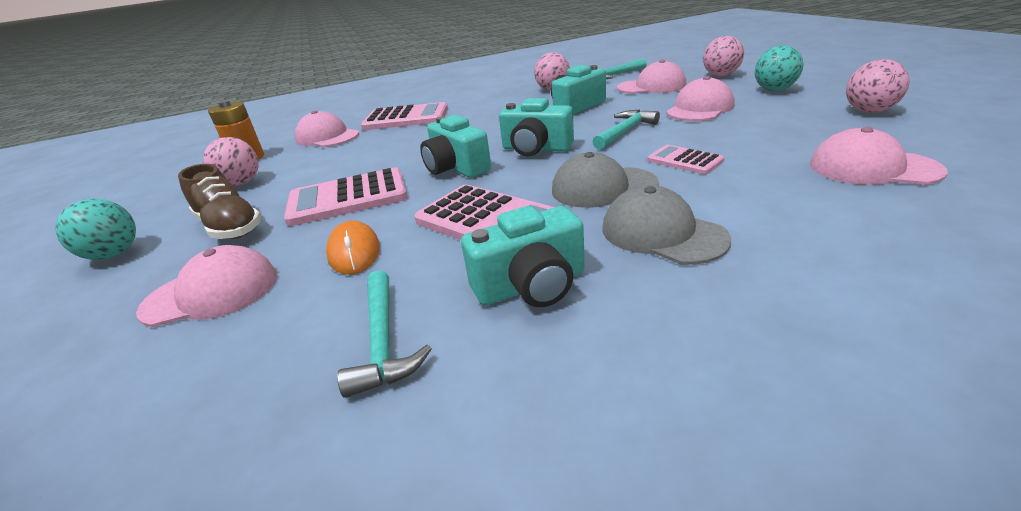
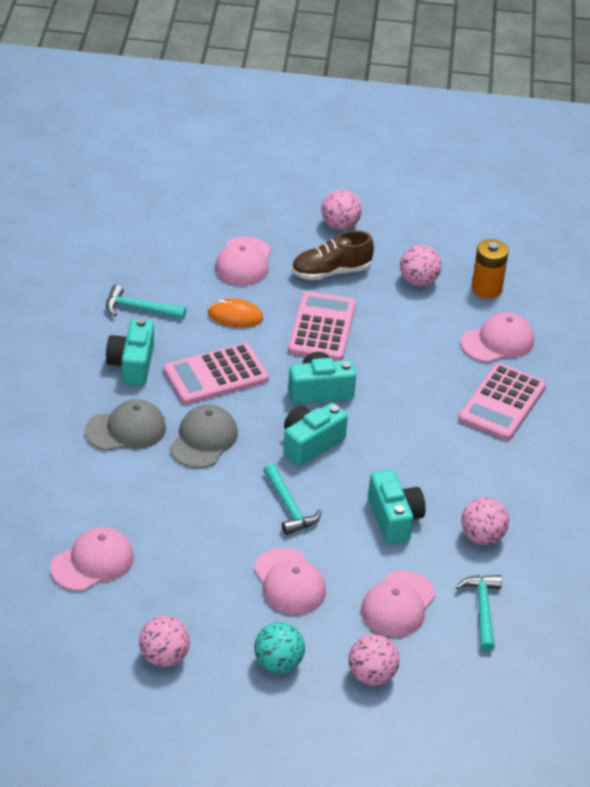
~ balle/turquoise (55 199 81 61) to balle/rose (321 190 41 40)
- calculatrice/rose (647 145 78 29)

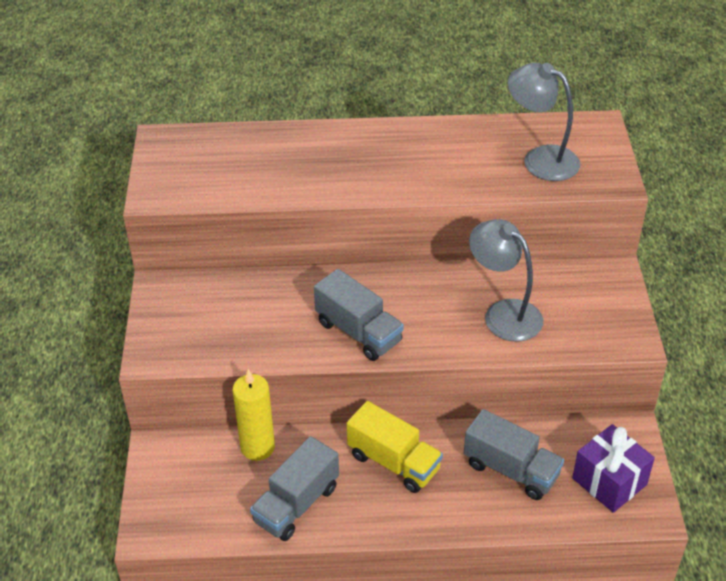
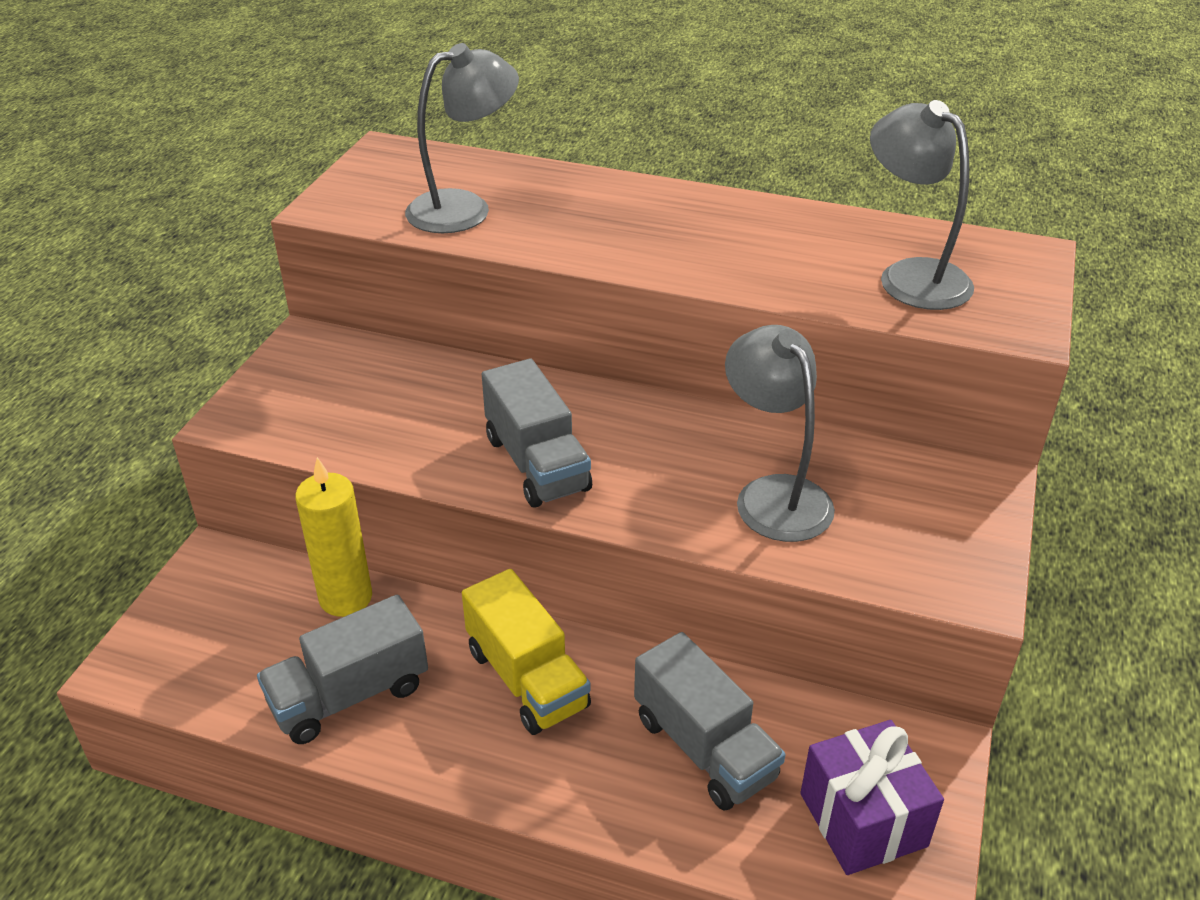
+ lampe/gris (405 43 114 190)

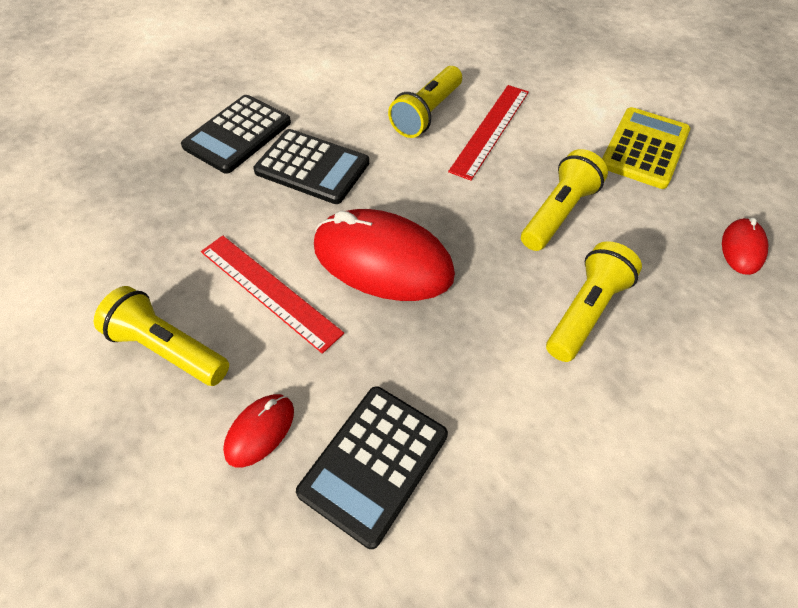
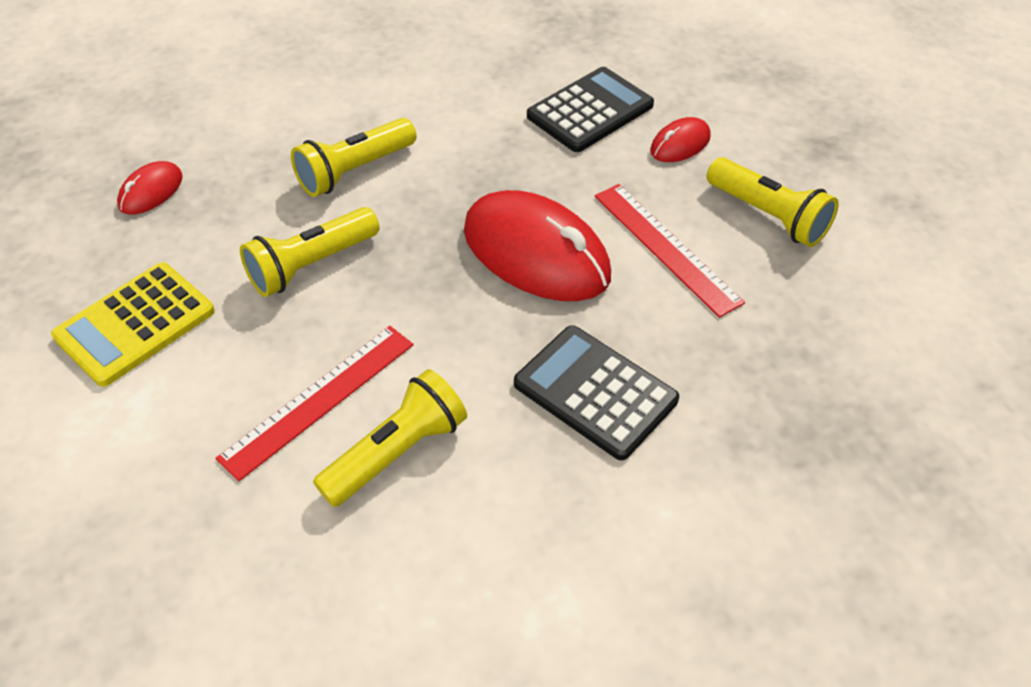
- calculatrice/noir (181 95 110 79)

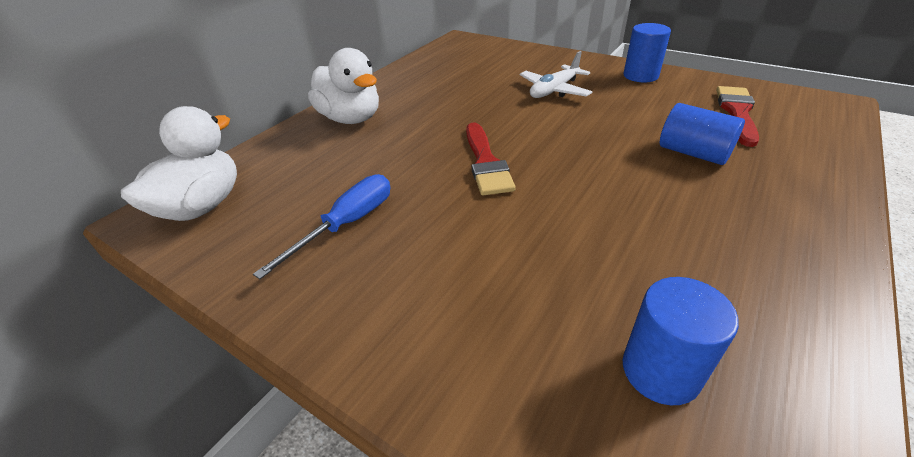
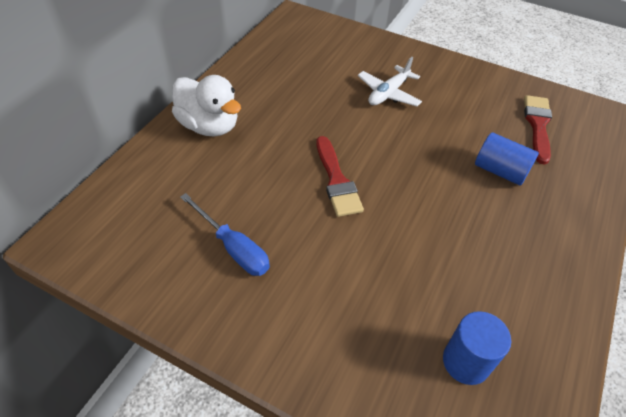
~ tournevis/bleu (253 174 137 105) = (180 193 90 83) 105 degrees clockwise
- canard/blanc (121 106 116 115)
- cylindre/bleu (624 23 47 59)

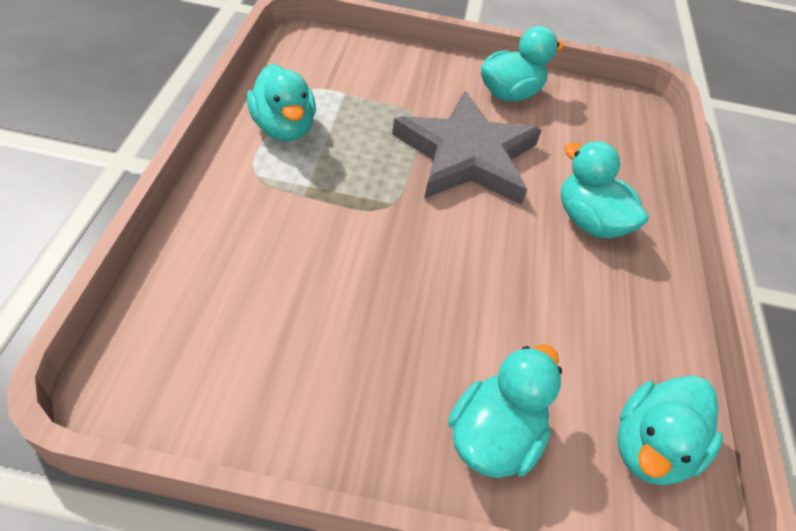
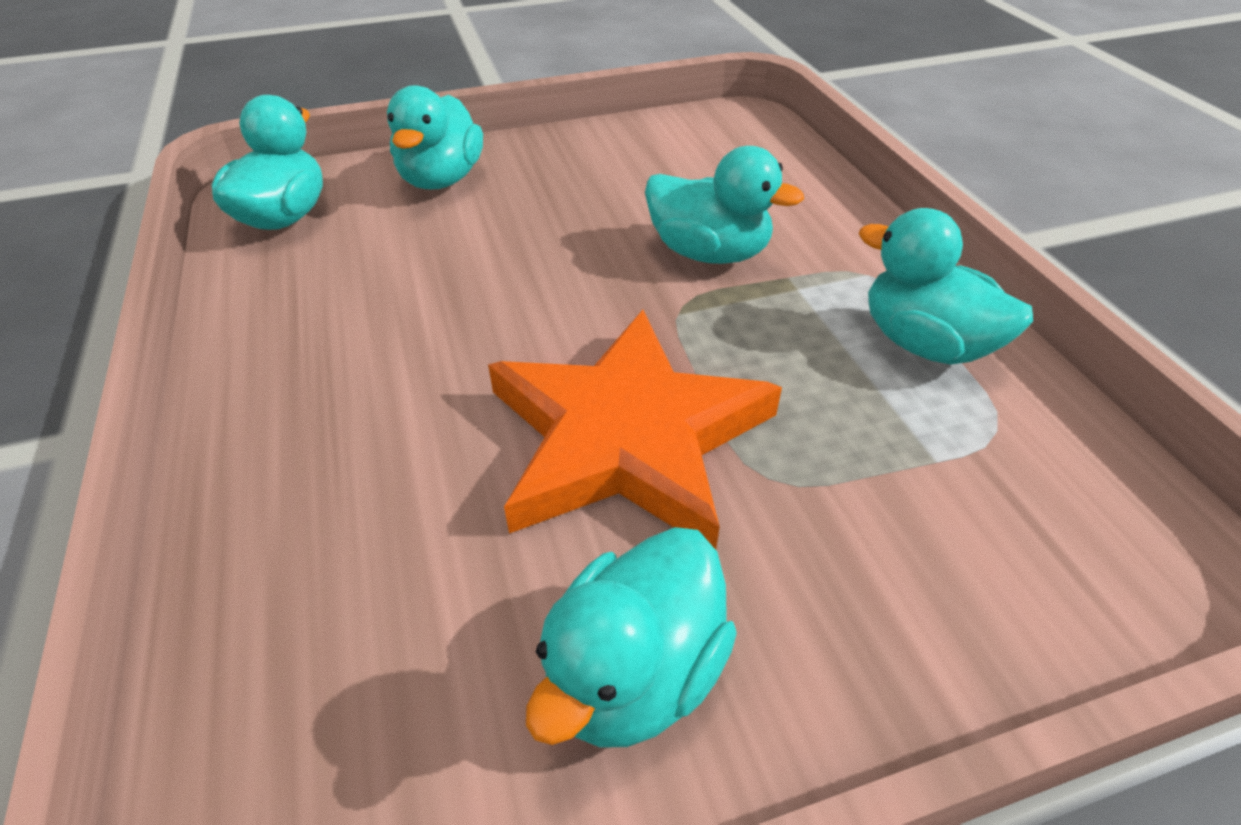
~ étoile/gris (392 91 150 114) to étoile/orange (488 310 294 240)
~ canard/turquoise (561 141 88 97) to (645 146 159 118)

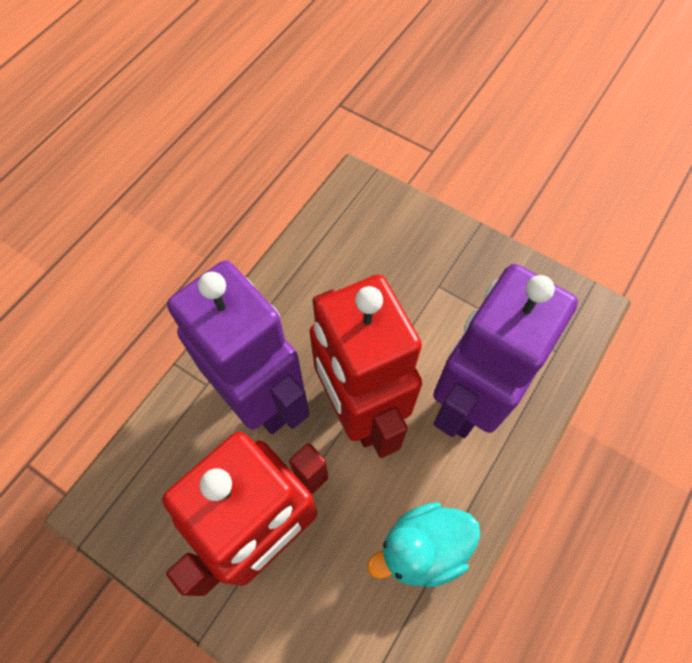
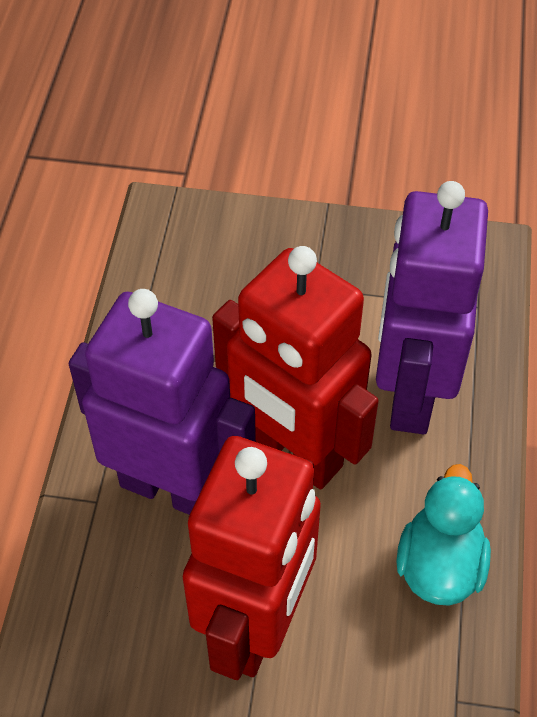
~ canard/turquoise (367 502 114 86) = (396 464 95 142) 150 degrees clockwise

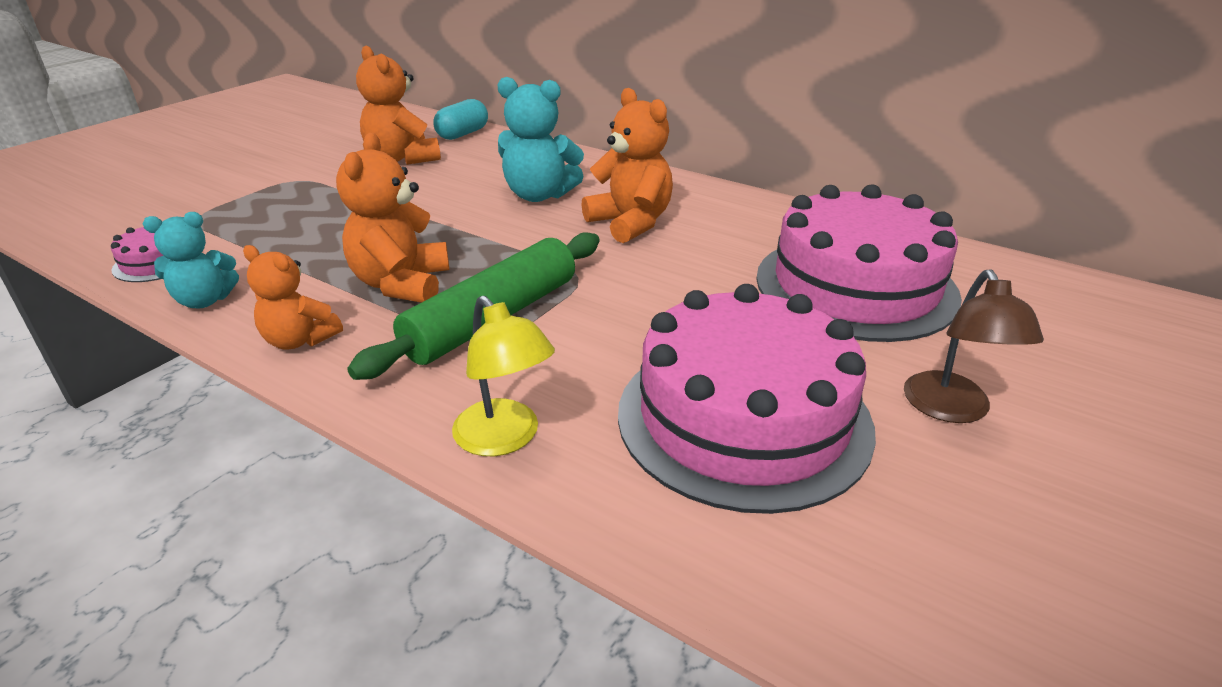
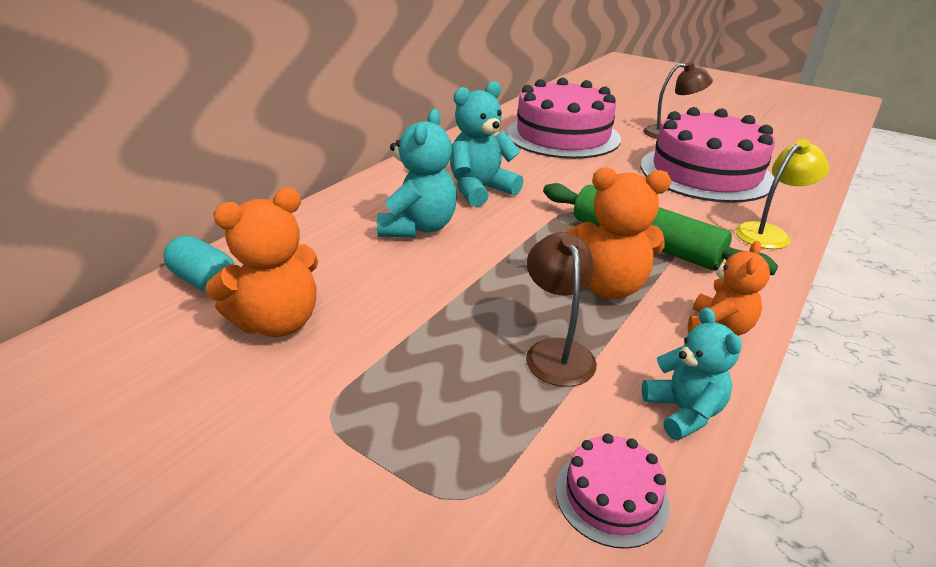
~ ours en peluche/orange (581 88 92 155) to ours en peluche/turquoise (450 81 73 126)
+ lampe/marron (526 232 71 155)

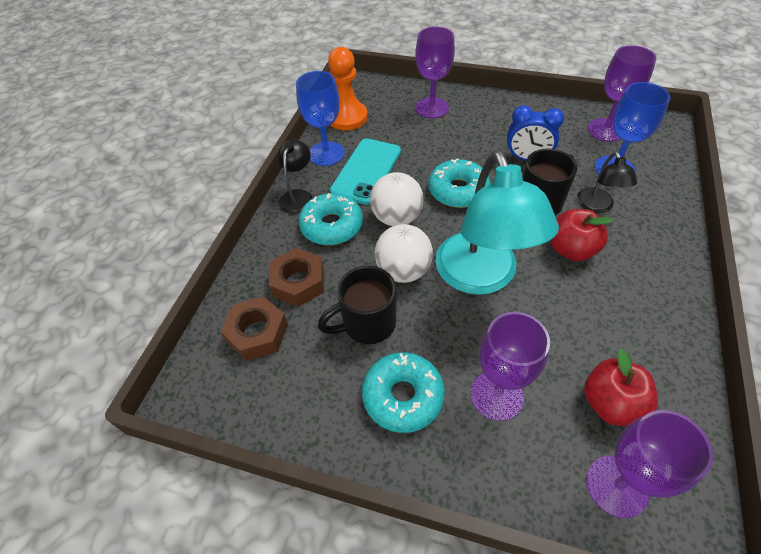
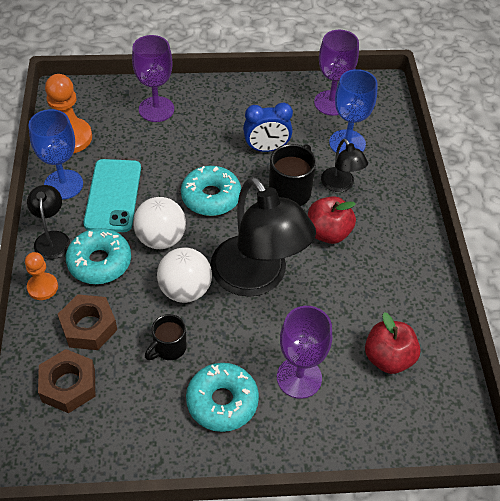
+ pion/orange (25 252 33 48)
~ tasse/noir (318 266 79 78) = (145 314 41 46) x0.65
~ lampe/turquoise (435 151 124 144) to lampe/noir (210 177 106 120)
- verre à pied/violet (586 410 127 109)

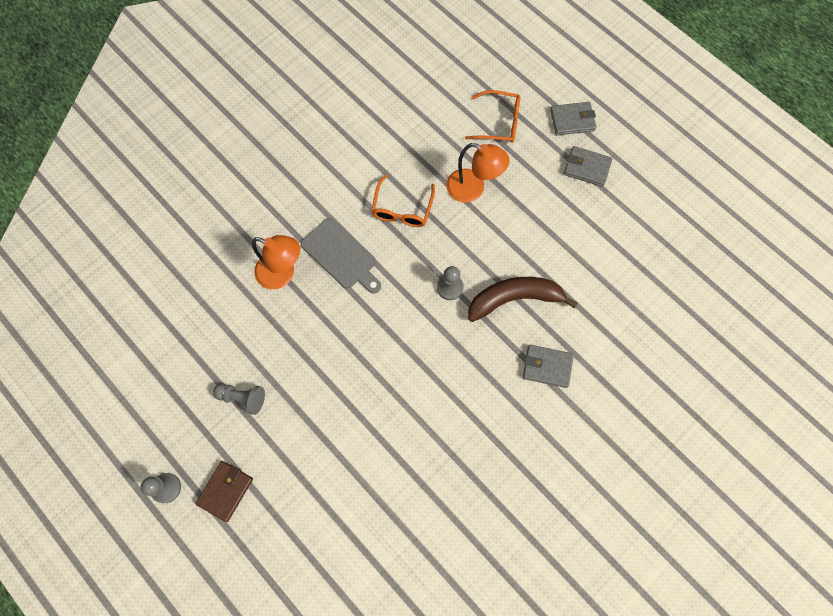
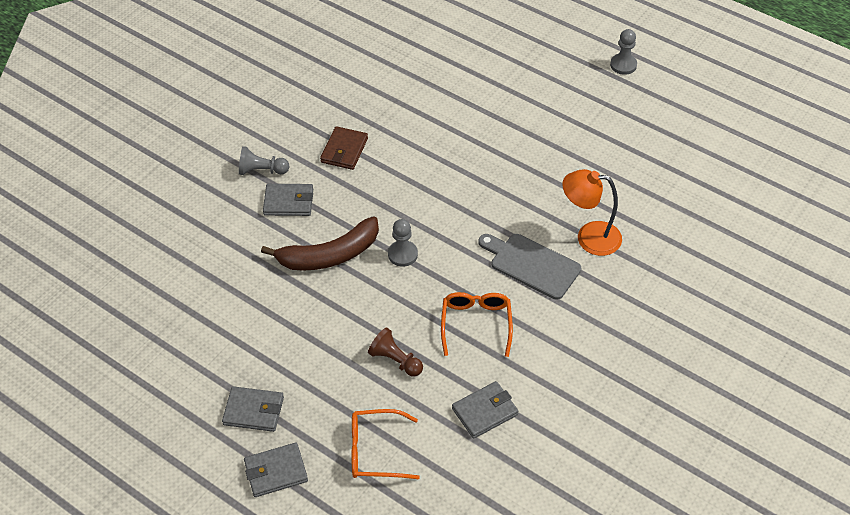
~ pion/gris (213 384 52 31) to (239 146 50 29)
~ portefeuille/marron (195 461 58 61) to (320 126 48 44)
~ lampe/orange (446 143 63 60) to pion/marron (368 328 55 48)
+ portefeuille/gris (452 381 66 58)

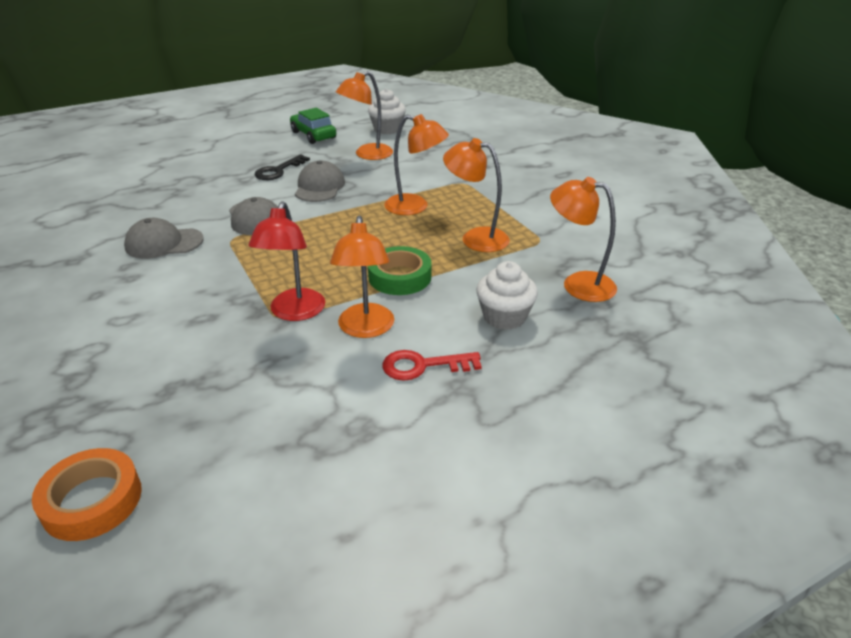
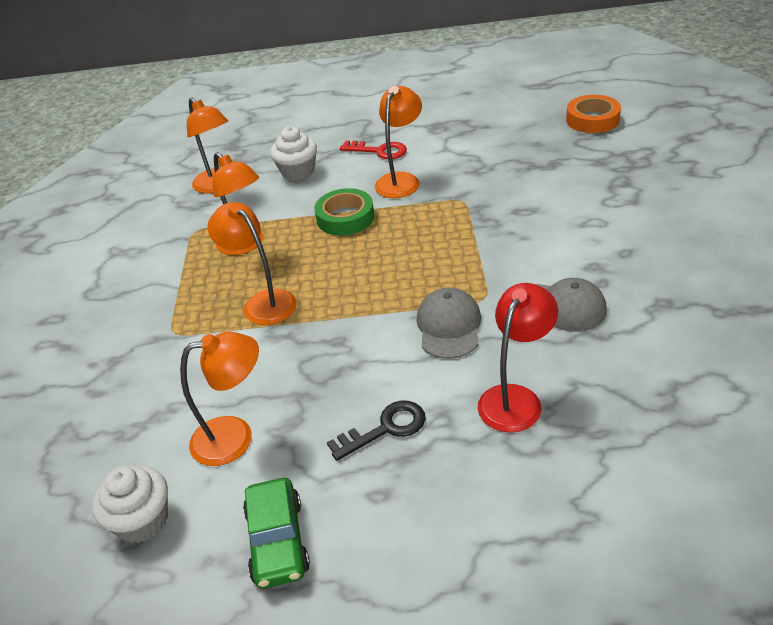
~ lampe/rouge (248 201 77 120) to (478 283 80 150)
- casquette/gris (295 161 50 41)

